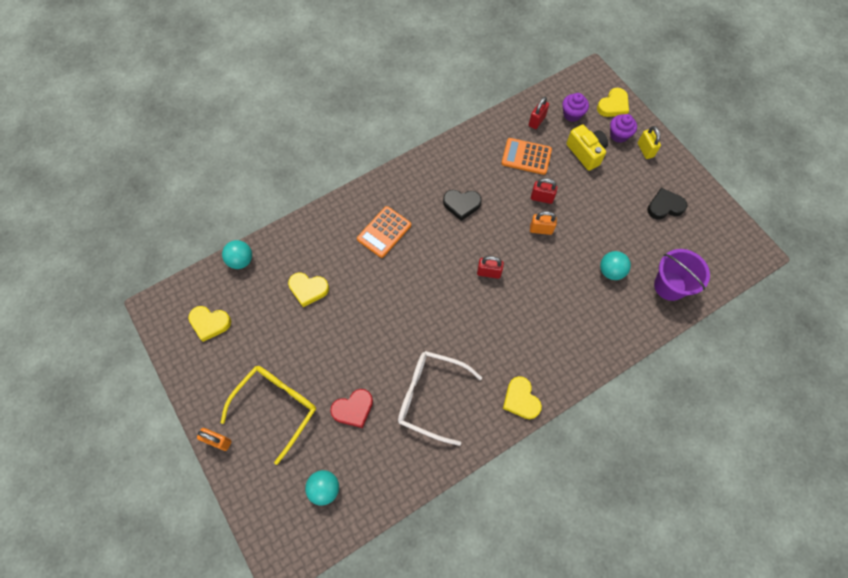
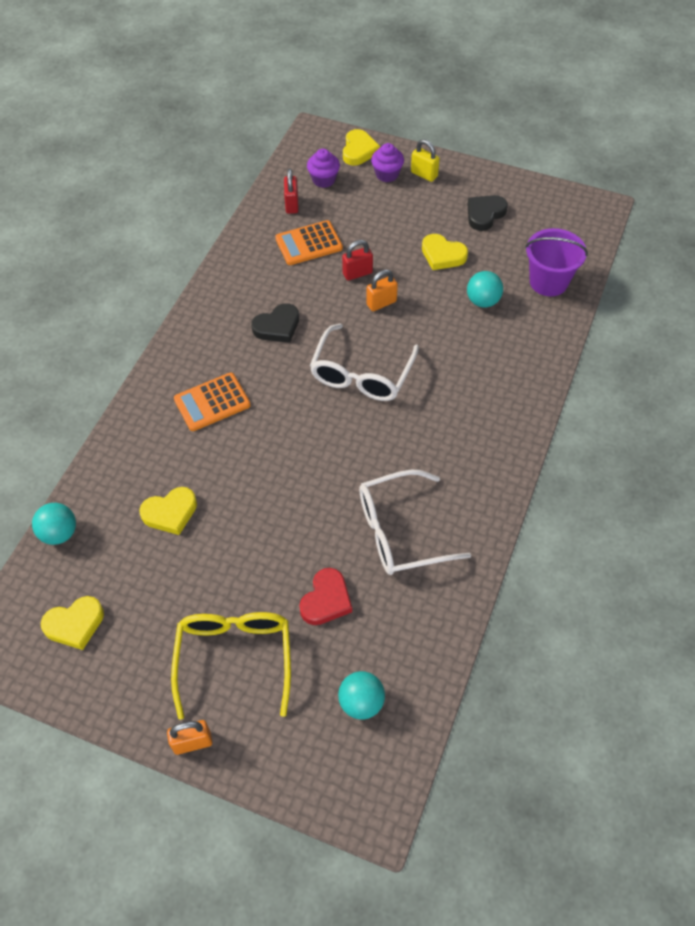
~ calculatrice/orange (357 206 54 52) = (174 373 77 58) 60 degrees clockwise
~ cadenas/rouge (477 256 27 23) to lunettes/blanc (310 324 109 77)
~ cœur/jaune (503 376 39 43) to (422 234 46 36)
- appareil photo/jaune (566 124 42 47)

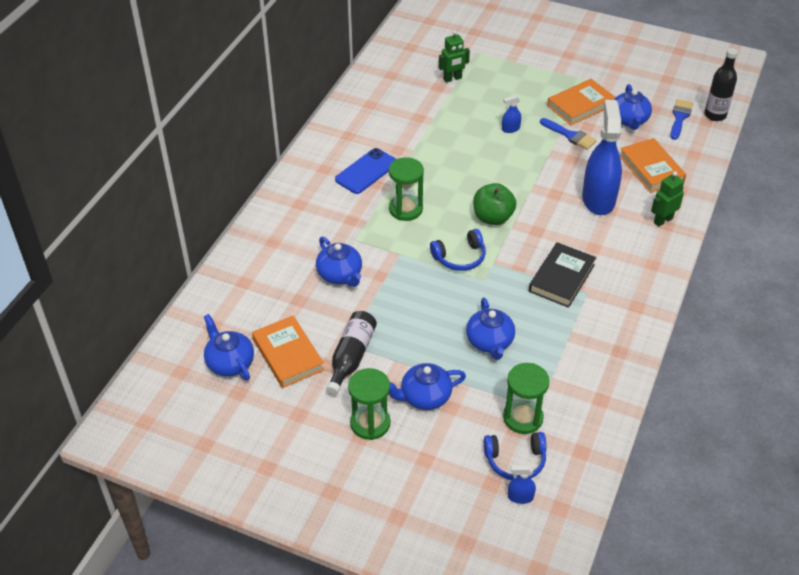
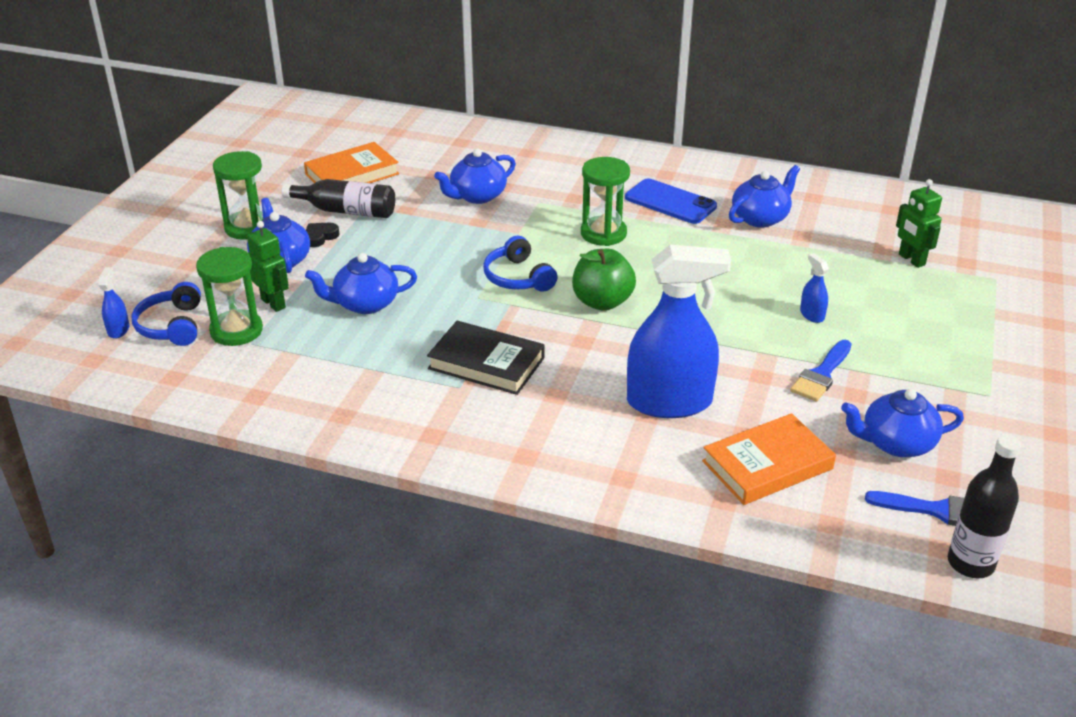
~ robot/vert (651 171 33 56) to (247 221 42 91)
+ cœur/noir (306 223 34 24)
~ théière/bleu (204 314 50 67) to (729 165 71 63)
- livre/orange (547 79 69 46)

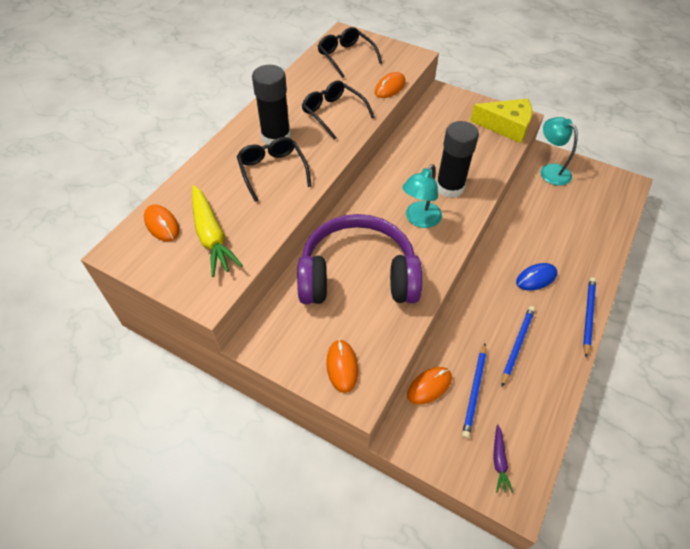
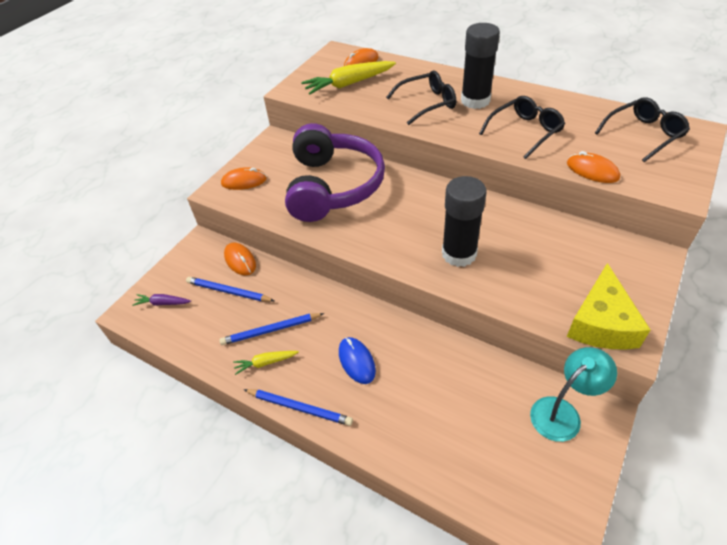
~ crayon/bleu (502 306 33 80) = (219 313 105 32) 135 degrees clockwise
+ carotte/jaune (233 351 66 24)
- lampe/turquoise (402 164 40 64)

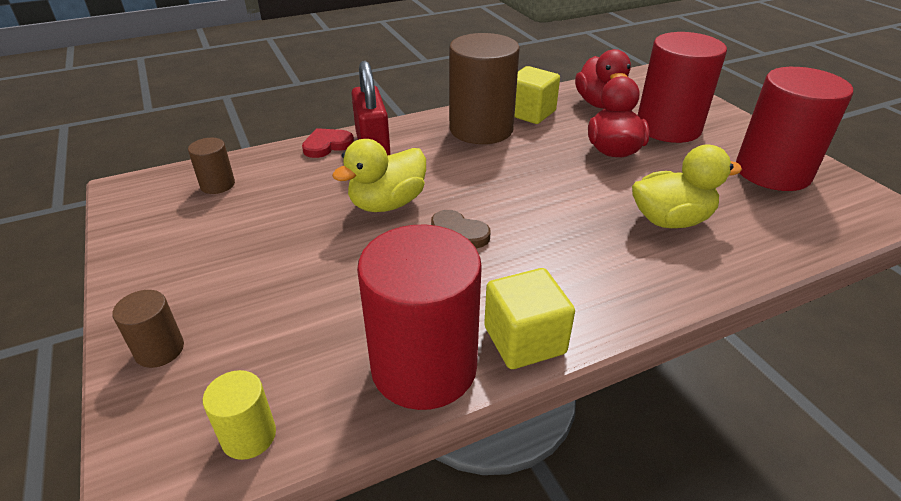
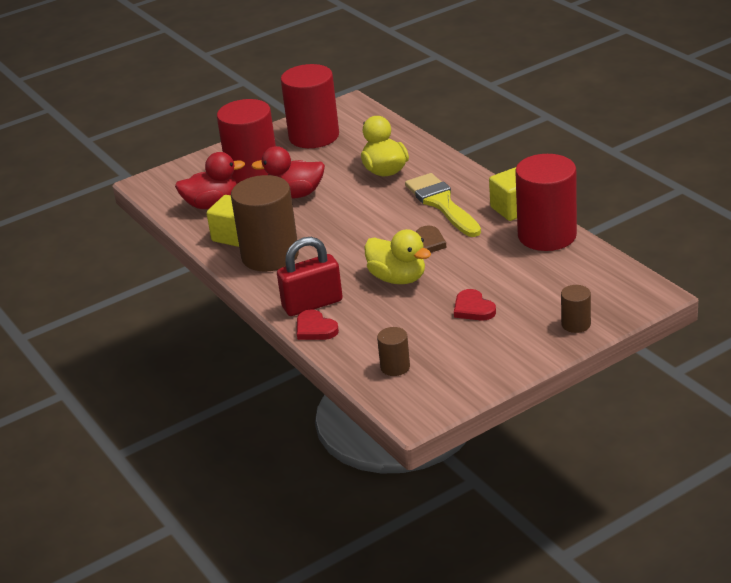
+ pinceau/jaune (405 173 76 64)
+ cœur/rouge (454 289 42 31)
- cylindre/jaune (203 370 73 90)

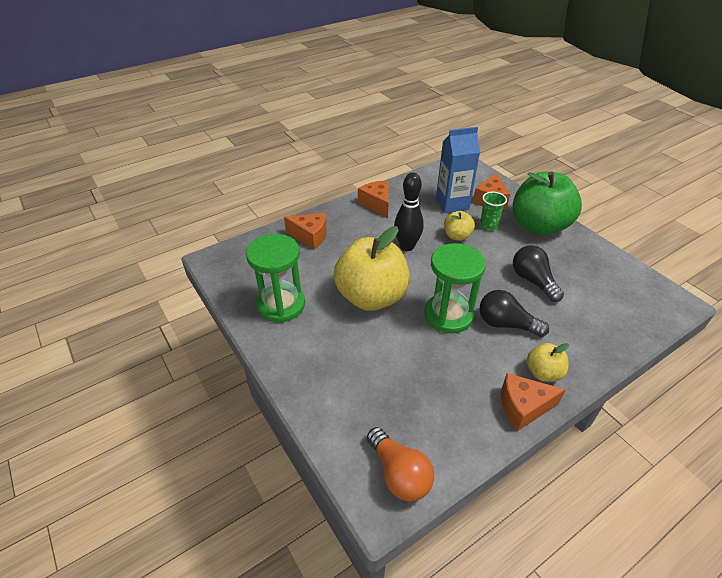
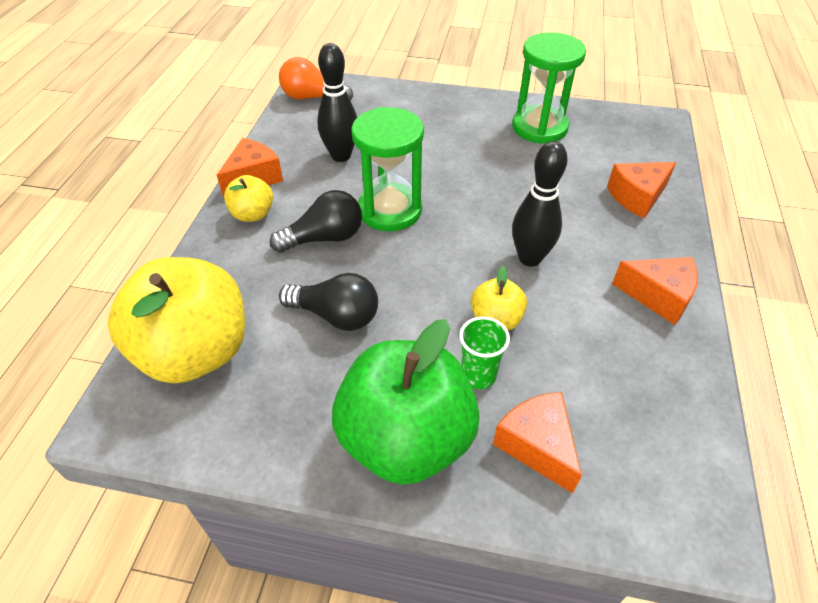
~ pomme/jaune (333 226 77 85) to (108 257 137 126)
+ quille/noir (317 43 40 119)
- brique de lait/bleu (436 127 44 86)

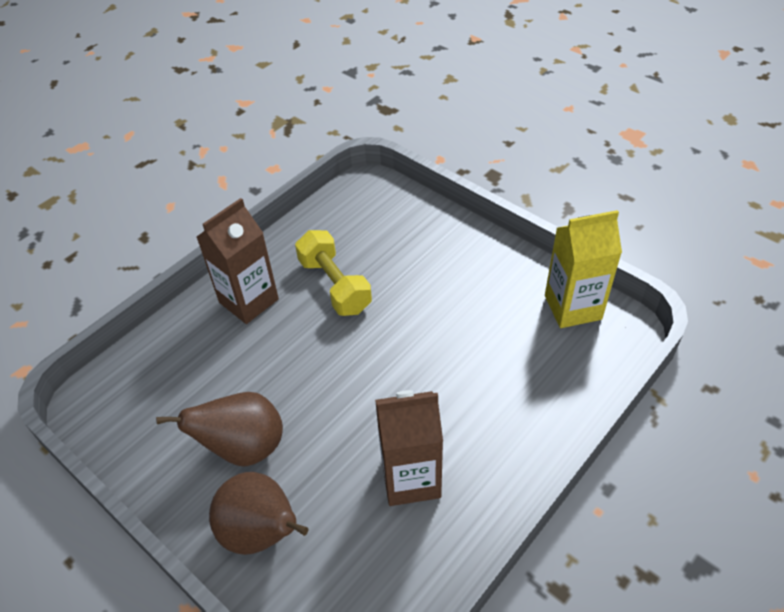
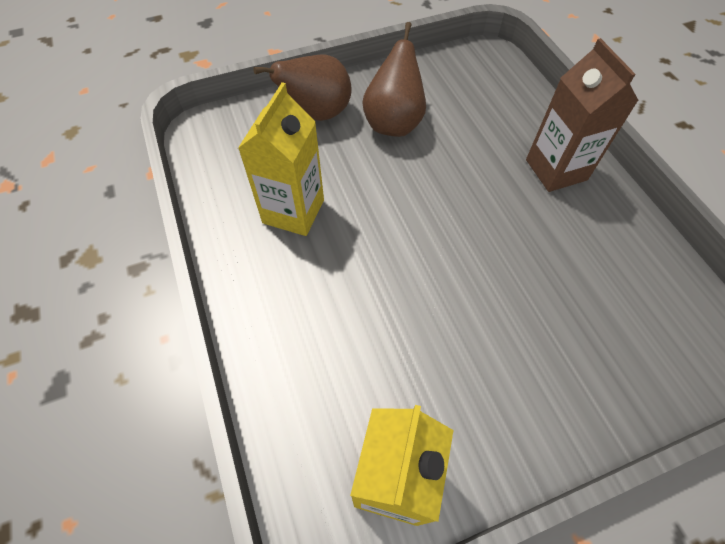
~ brique de lait/marron (375 390 68 116) to brique de lait/jaune (238 82 86 154)
- haltère/jaune (295 230 77 86)

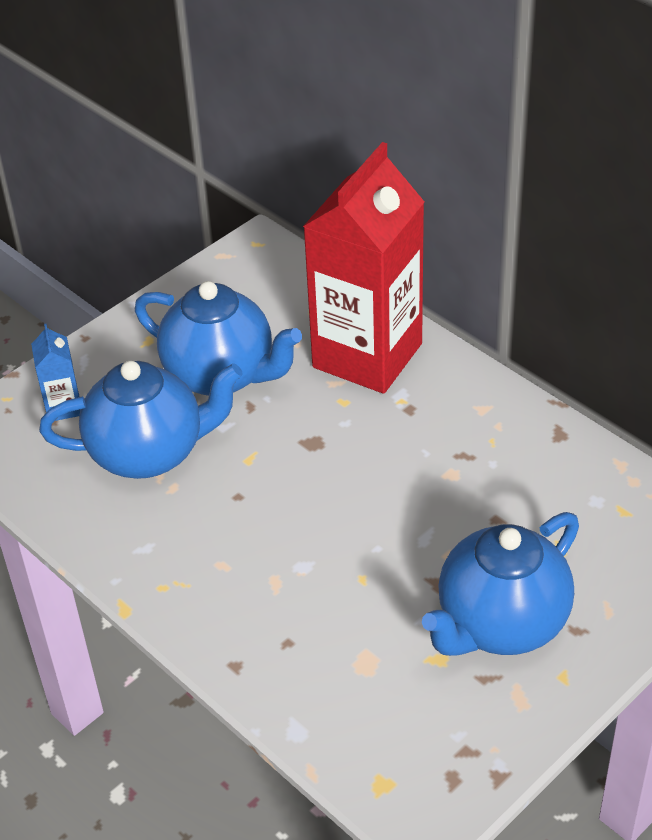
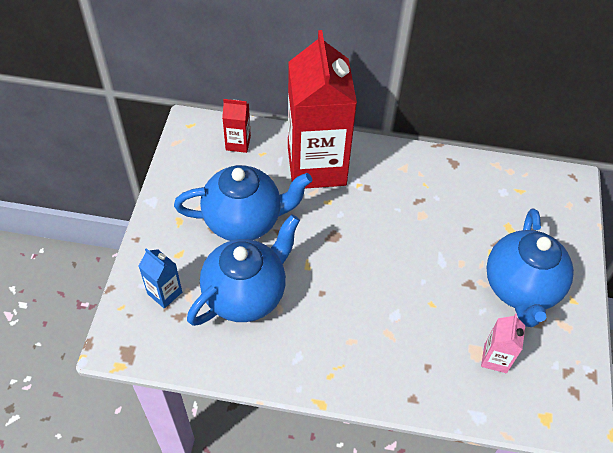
+ brique de lait/rouge (222 99 29 54)
+ brique de lait/rose (481 313 44 60)

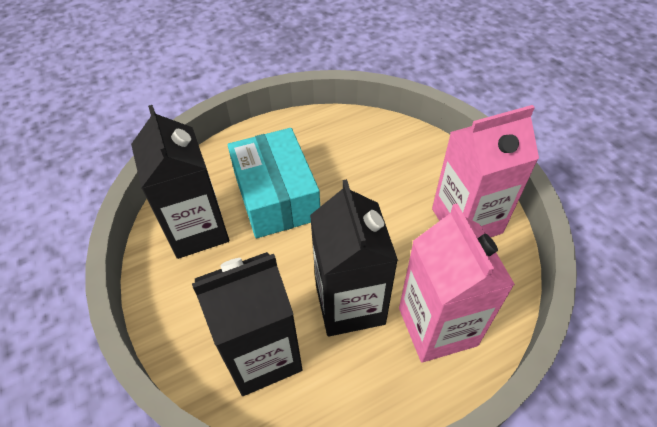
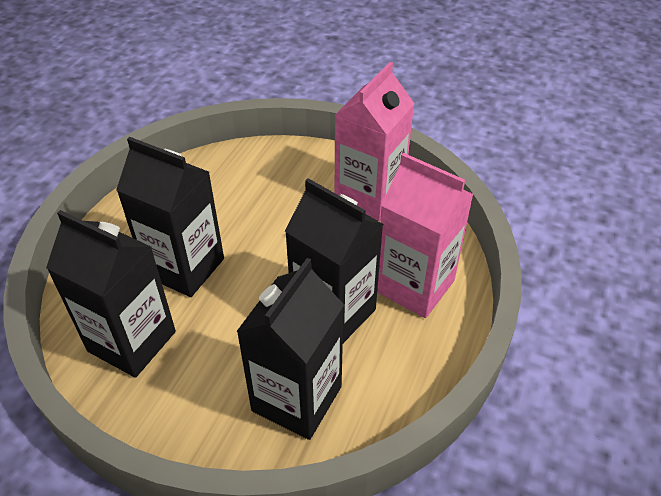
~ boîte/turquoise (228 128 92 110) to brique de lait/noir (116 137 108 160)

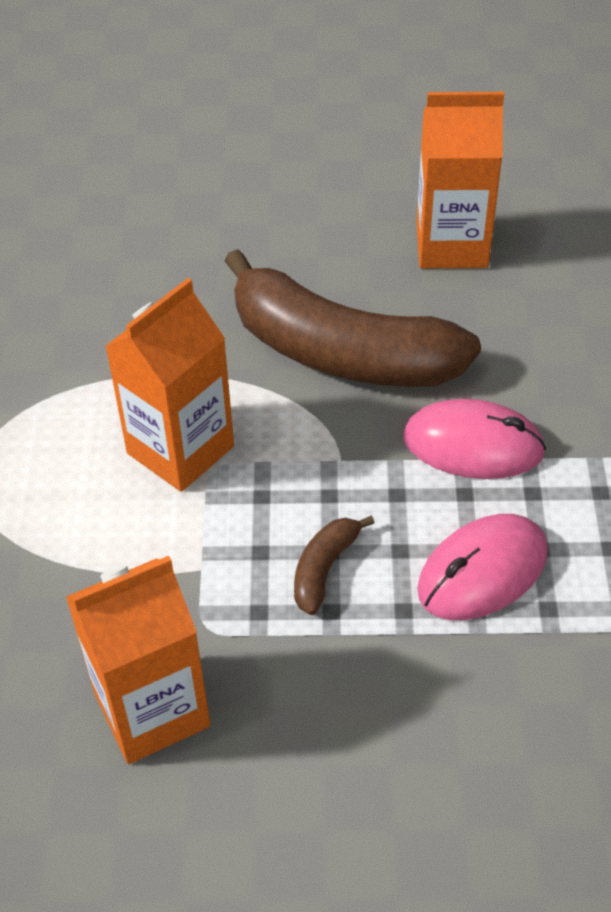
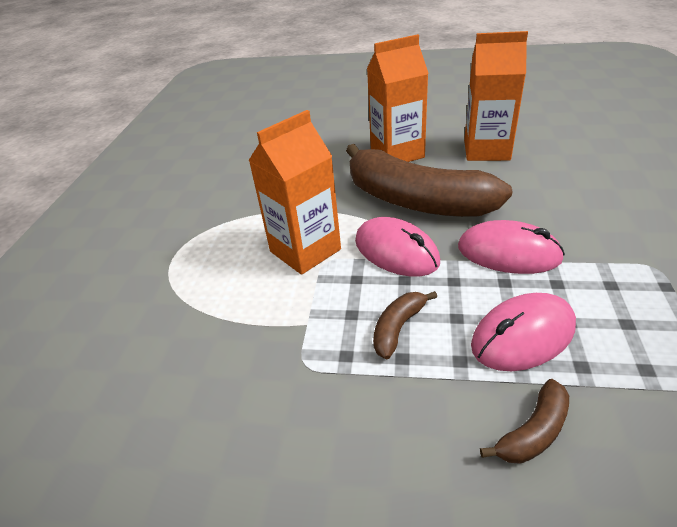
+ souris/rose (355 217 85 60)
~ brique de lait/orange (66 556 144 208) to (367 34 62 128)
+ banane/marron (480 379 89 85)

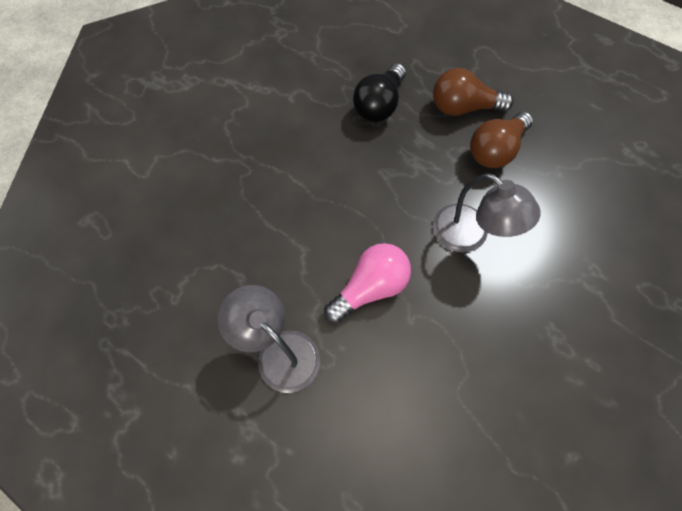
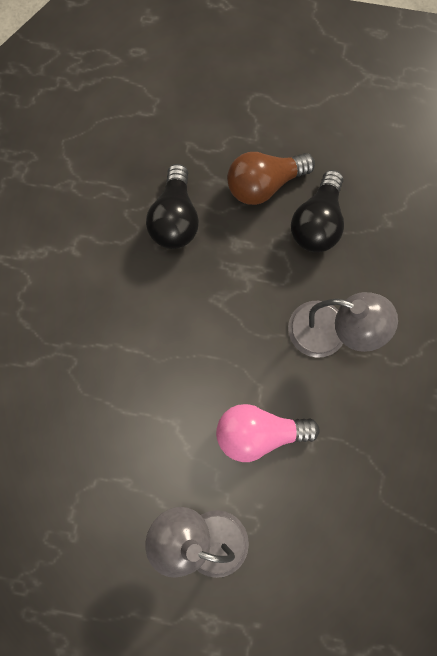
~ ampoule/rose (324 243 87 81) = (216 404 104 58) 120 degrees counterclockwise
~ ampoule/marron (470 112 63 56) to ampoule/noir (291 170 53 82)

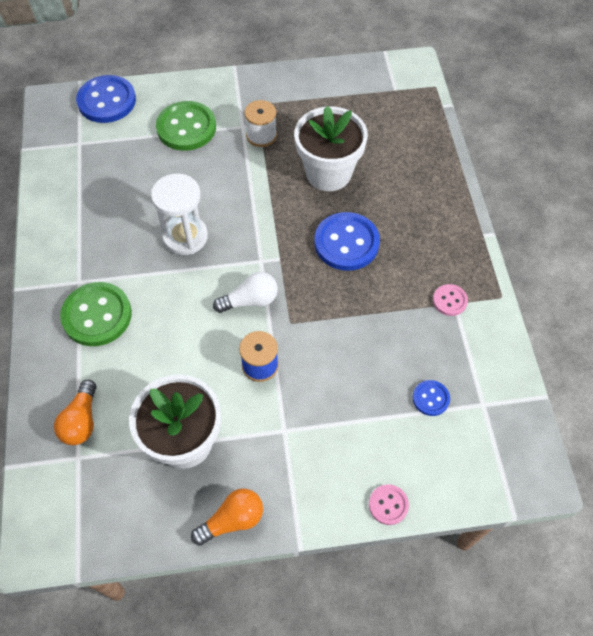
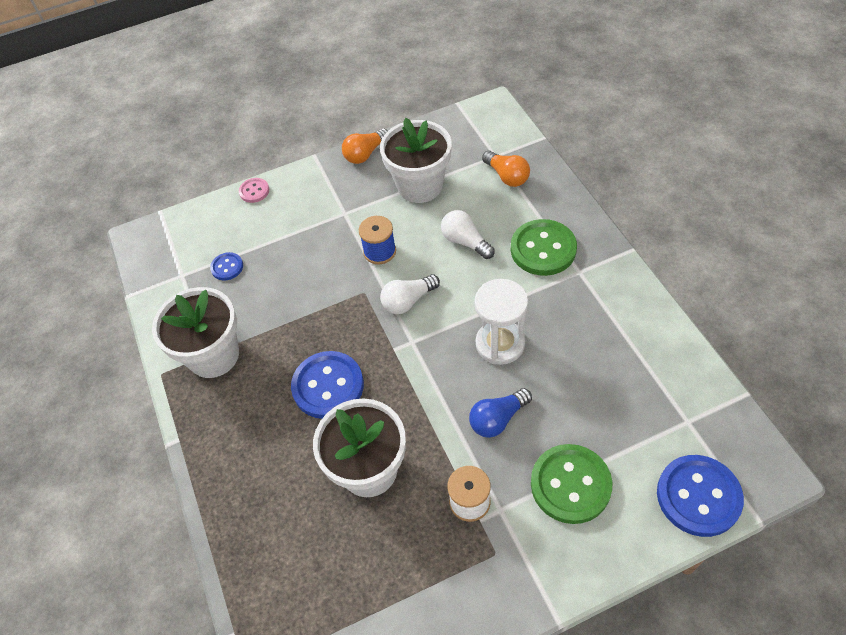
~ bouton/rose (433 284 35 32) to pot de fleurs/blanc (152 287 87 91)
+ ampoule/blanc (441 210 54 49)
+ ampoule/bleu (469 388 63 50)
~ ampoule/orange (54 380 42 65) = (482 151 48 36) 150 degrees clockwise

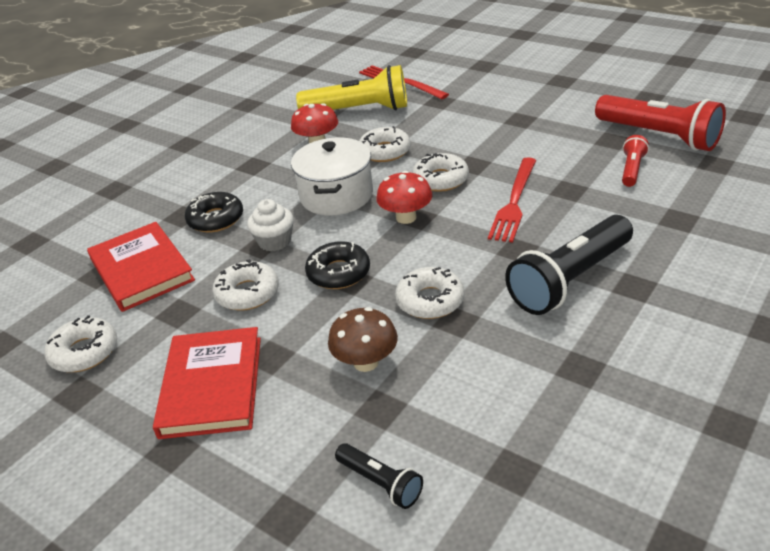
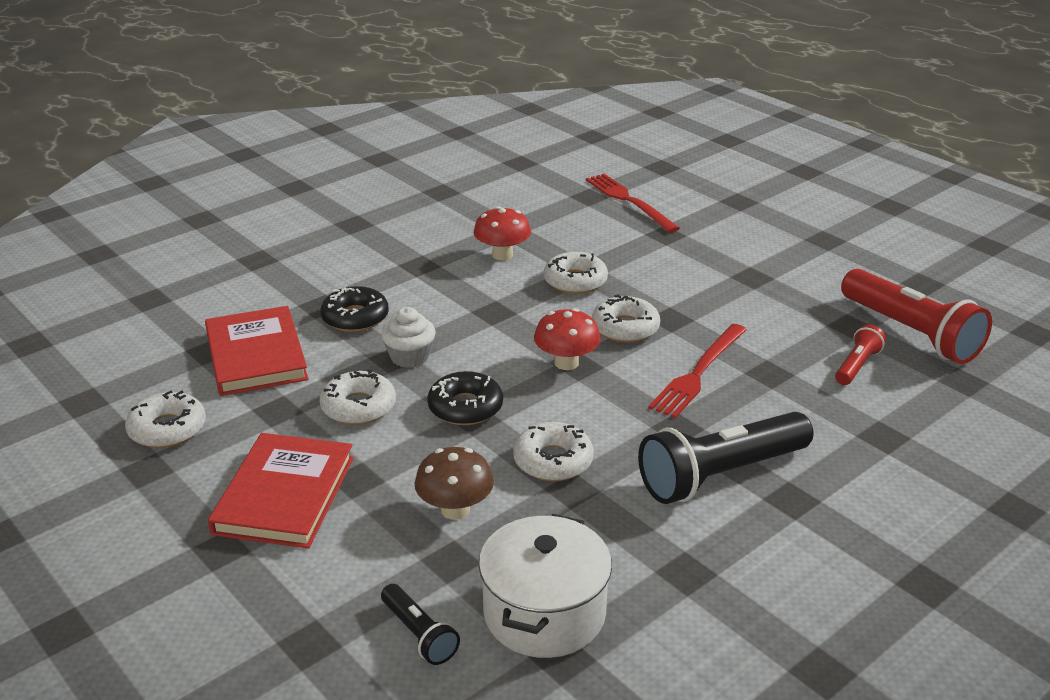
~ marmite/blanc (291 138 82 78) to (479 514 133 144)
- lampe de poche/jaune (296 65 111 45)

